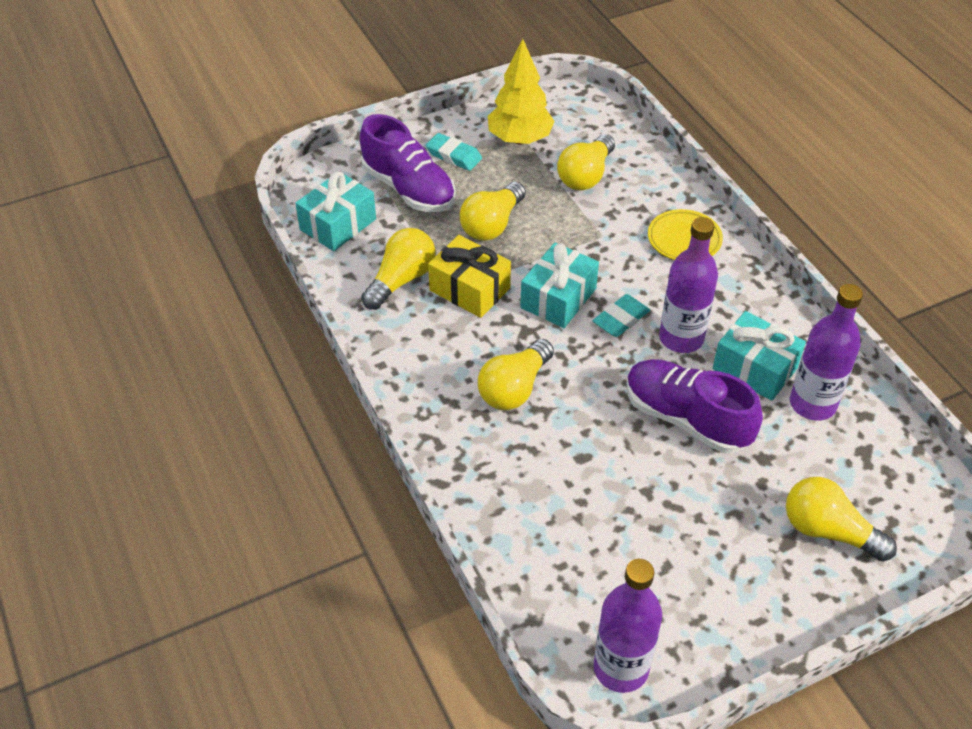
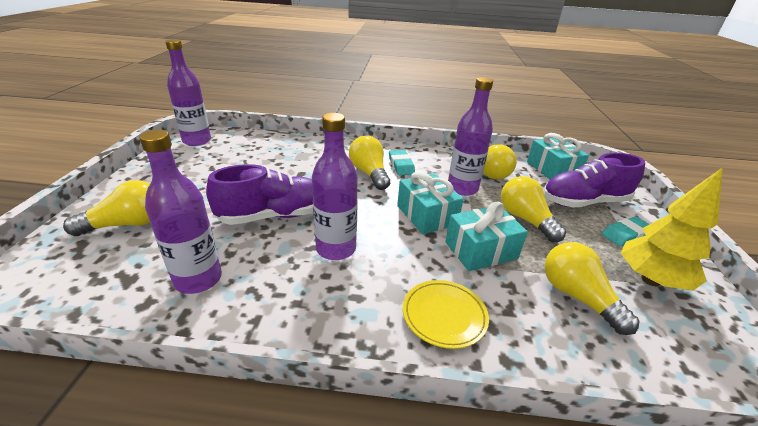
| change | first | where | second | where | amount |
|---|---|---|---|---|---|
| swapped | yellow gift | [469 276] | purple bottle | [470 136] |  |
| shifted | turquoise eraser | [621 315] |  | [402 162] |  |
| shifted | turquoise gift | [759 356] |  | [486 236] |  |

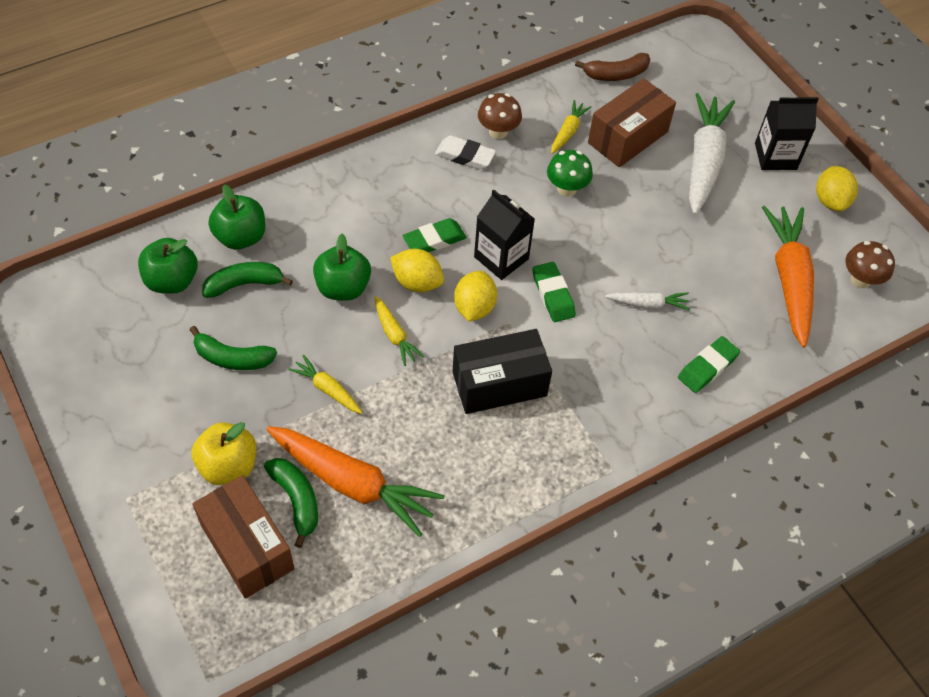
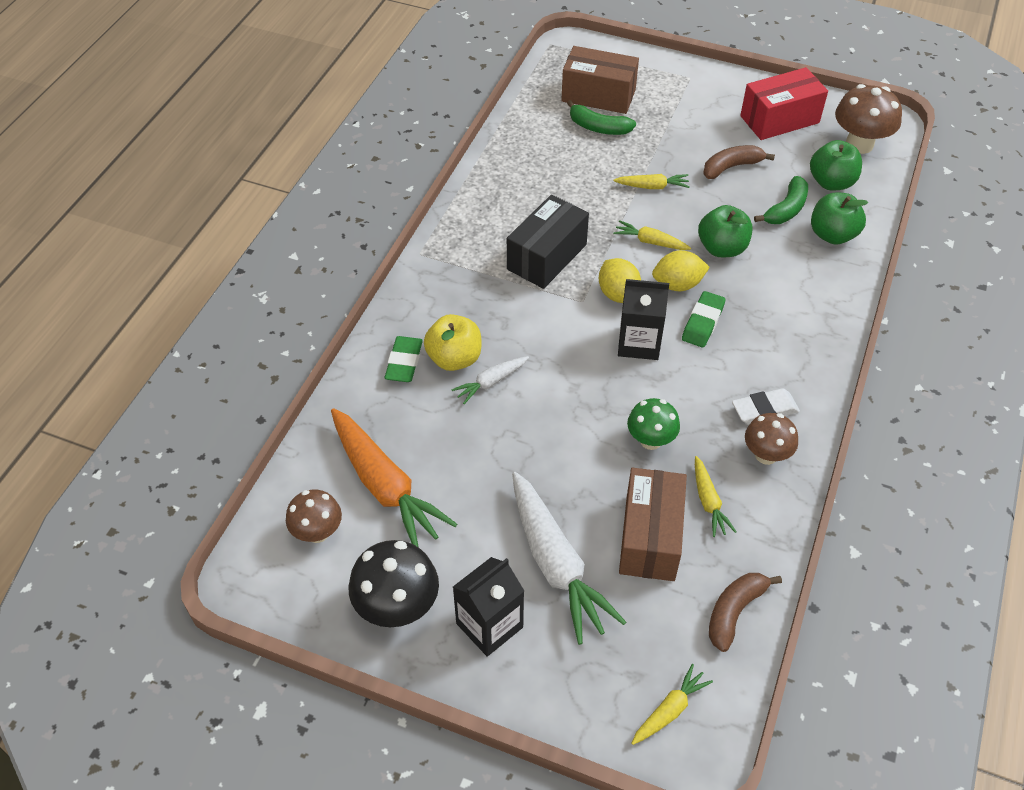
| change | first | where | second | where | amount |
|---|---|---|---|---|---|
| swapped | yellow lemon | [837 188] | black mushroom | [394 583] |  |
| gone | green eraser | [554 292] |  |  |  |
| repainted | green banana | [233 348] | brown banana | [739 162] |  |
| shifted | yellow apple | [223 453] |  | [452 342] |  |
| gone | orange carrot | [355 481] |  |  |  |
| new |  |  | red box | [784 103] |  |
| new |  |  | brown mushroom | [868 119] |  |
| new |  |  | yellow carrot | [672 704] |  |

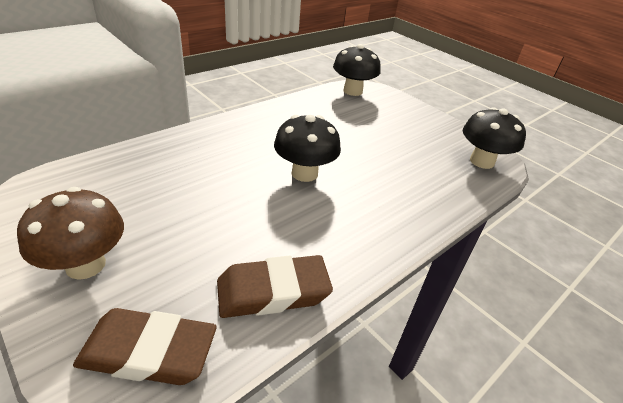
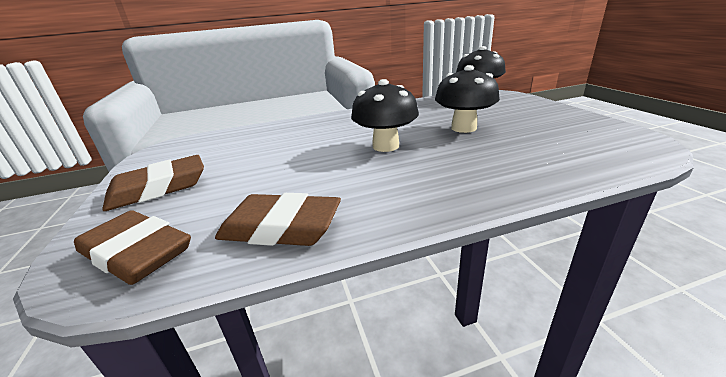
| change | first | where | second | where | amount |
|---|---|---|---|---|---|
| shifted | black mushroom | [494 138] |  | [467 99] |  |
| swapped | brown mushroom | [70 233] | brown eraser | [153 183] |  |

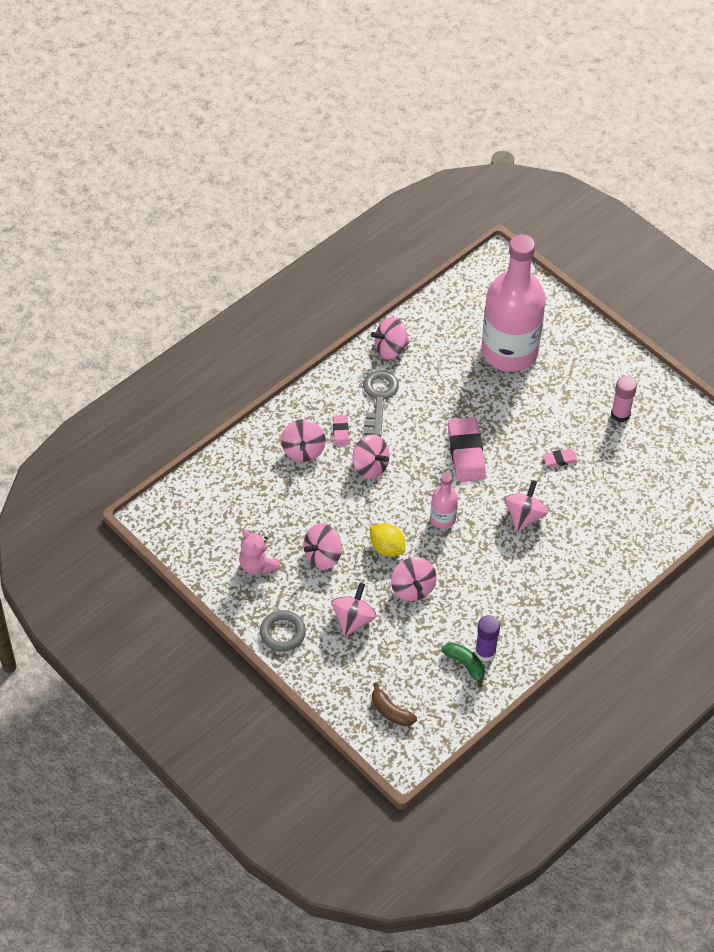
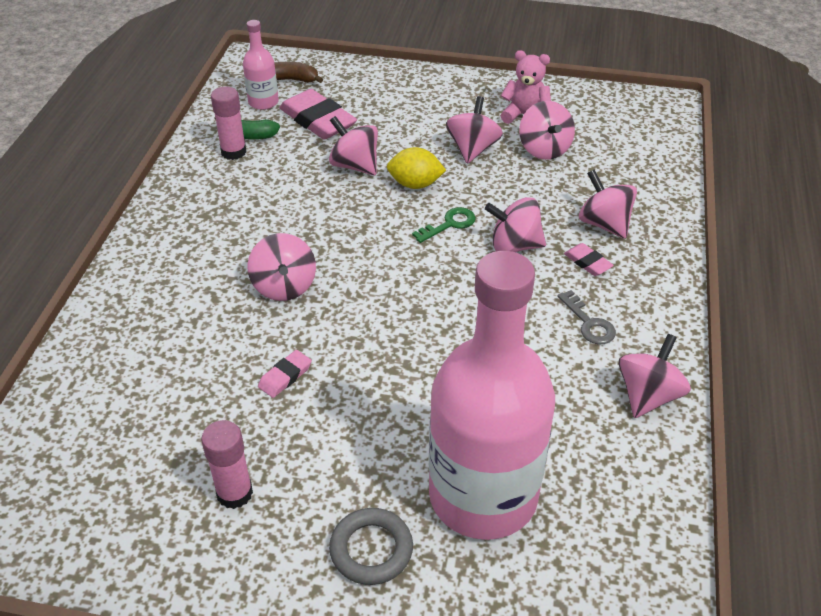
| change | first | where | second | where | amount |
|---|---|---|---|---|---|
| scaled | grey key | [381 403] |  | [586 317] | x0.60 |
| shifted | pink eraser | [467 449] |  | [318 114] |  |
| shifted | pink bottle | [444 501] |  | [261 65] |  |
| shifted | pink spinning top | [354 610] |  | [547 130] |  |
| shifted | grey ring | [283 631] |  | [371 546] |  |
| repainted | purple glue stick | [487 638] | pink glue stick | [229 123] |  |
| new |  |  | green key | [444 225] |  |

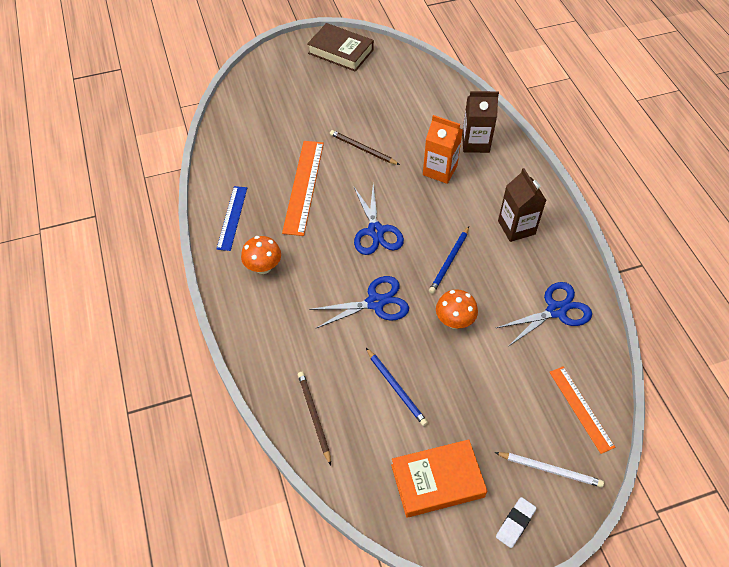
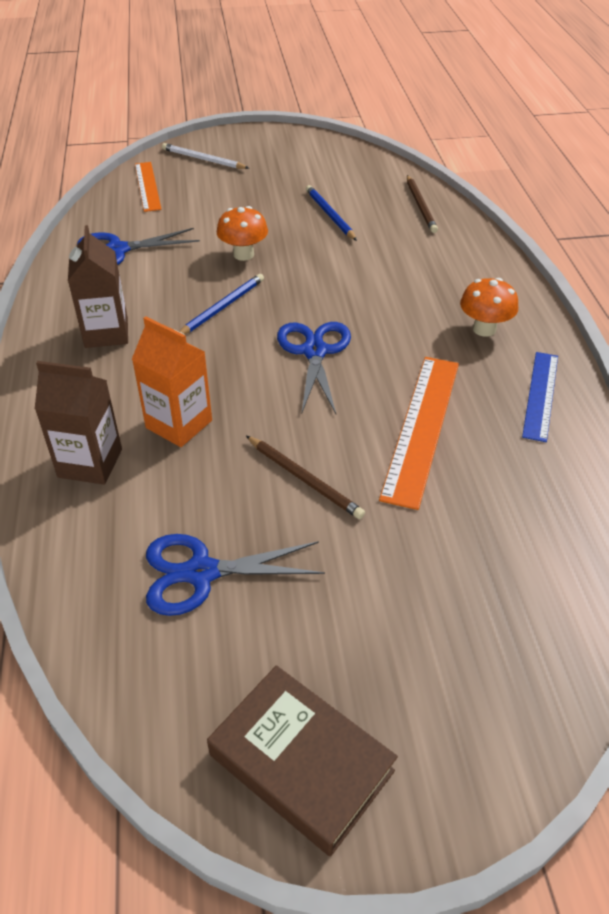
| change | first | where | second | where | amount |
|---|---|---|---|---|---|
| shifted | blue scissors | [359 302] |  | [235 575] |  |
| gone | orange book | [439 478] |  |  |  |
| gone | white eraser | [516 522] |  |  |  |

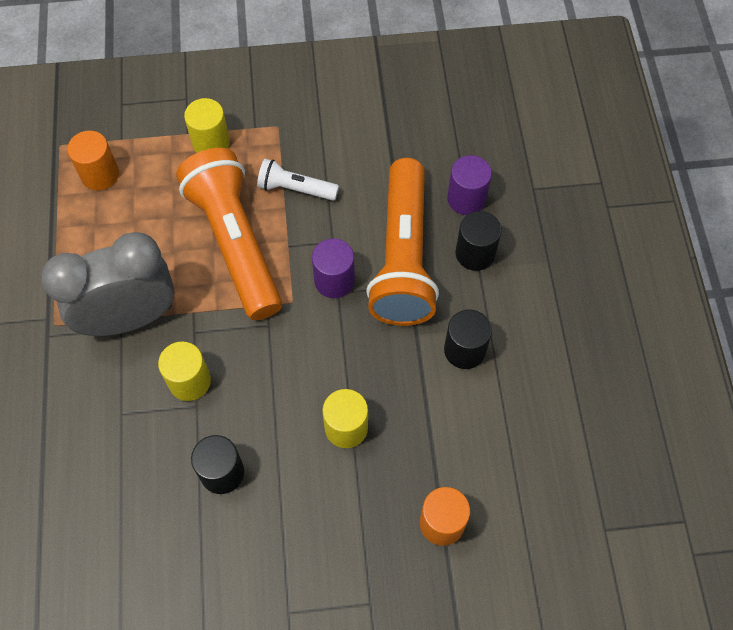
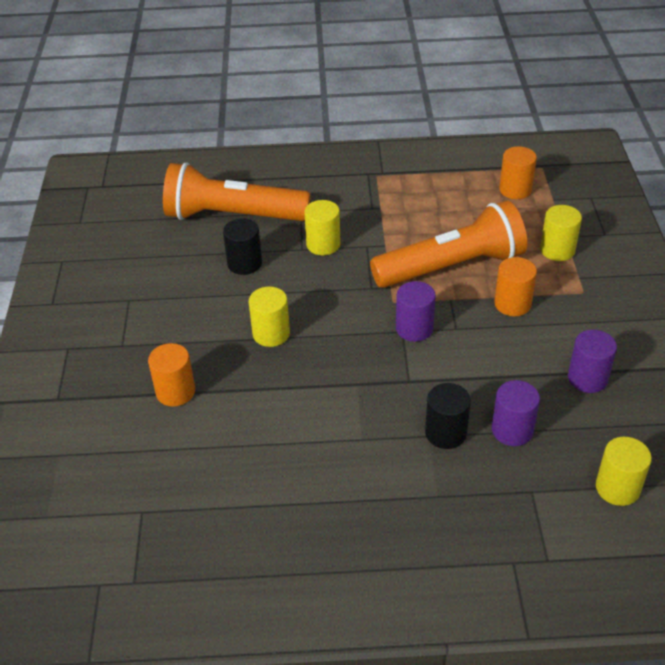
| change | first | where | second | where | amount |
|---|---|---|---|---|---|
| shifted | orange flashlight | [402 242] |  | [236 191] |  |
| swapped | white flashlight | [298 180] | orange cylinder | [515 286] |  |
| gone | grey clock | [108 284] |  |  |  |
| gone | black cylinder | [468 339] |  |  |  |
| new |  |  | purple cylinder | [592 361] |  |
| new |  |  | yellow cylinder | [624 471] |  |

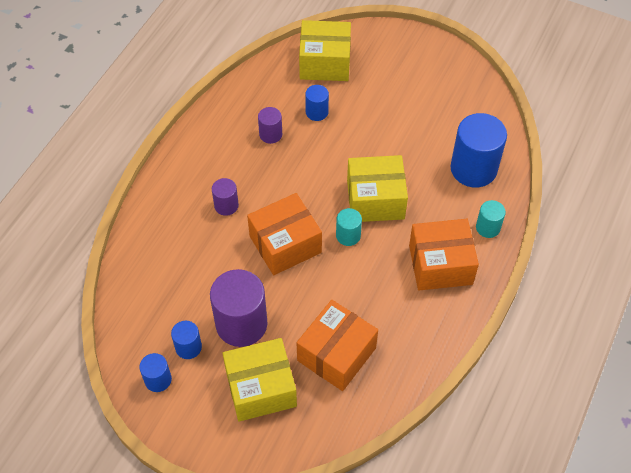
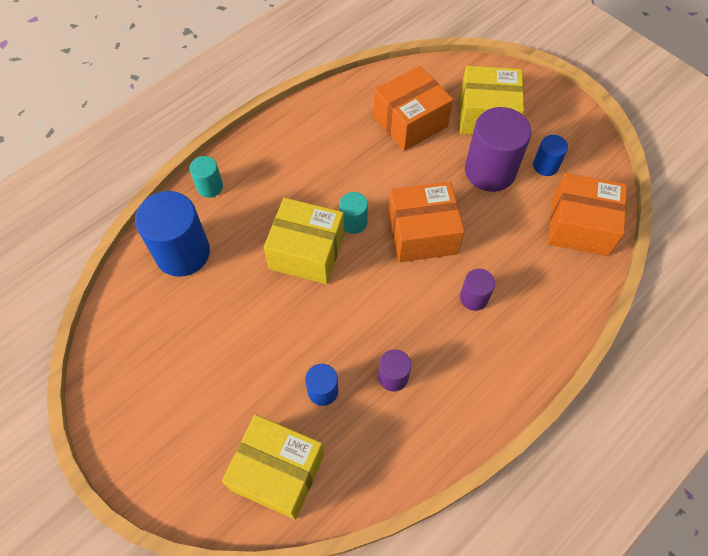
| change | first | where | second | where | amount |
|---|---|---|---|---|---|
| shifted | orange box | [444 255] |  | [587 214] |  |
| gone | blue cylinder | [155 372] |  |  |  |

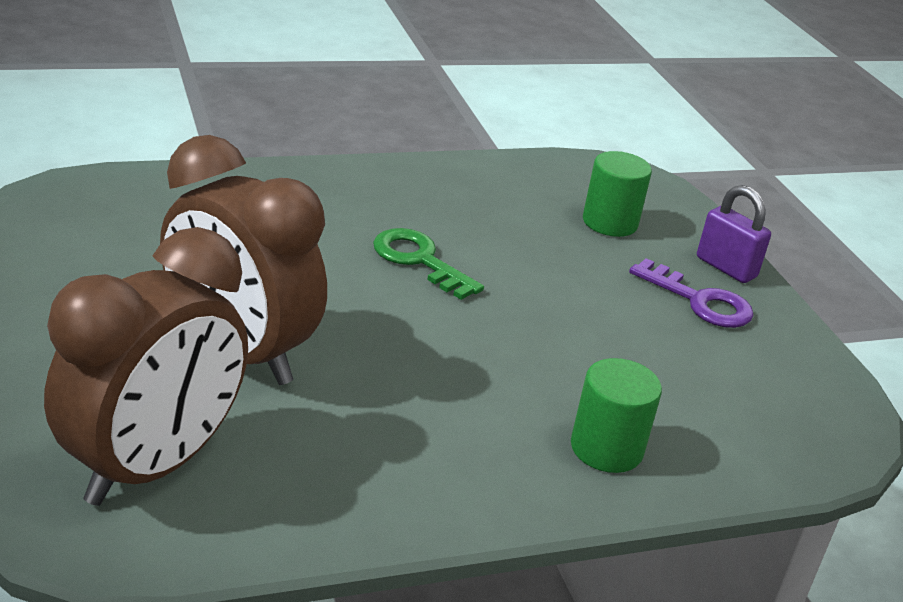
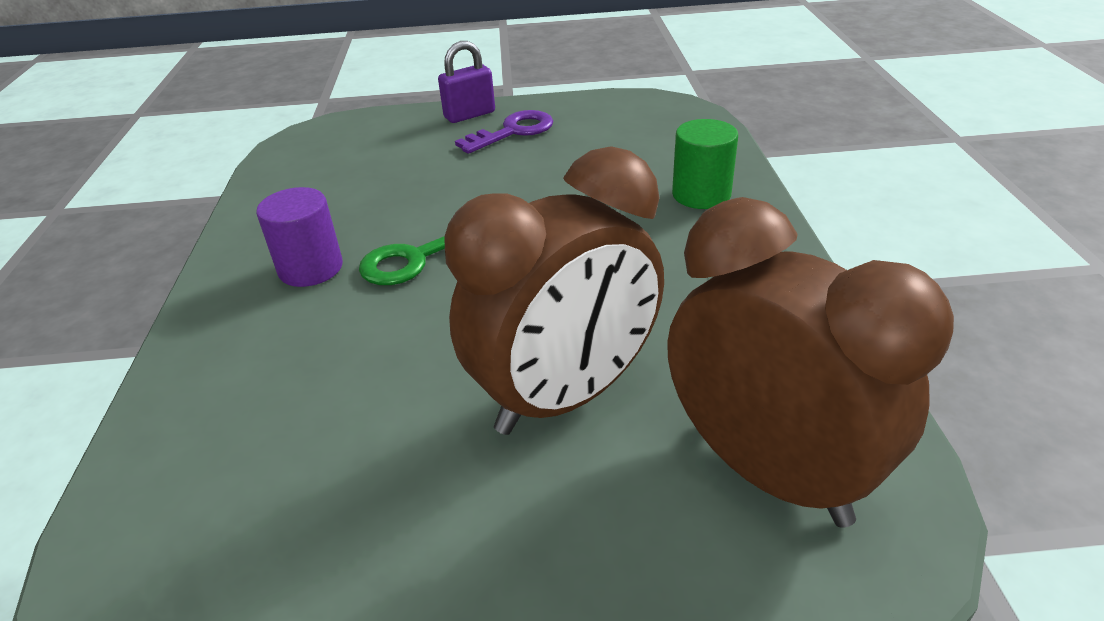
| change | first | where | second | where | amount |
|---|---|---|---|---|---|
| gone | green cylinder | [617 194] |  |  |  |
| new |  |  | purple cylinder | [299 237] |  |

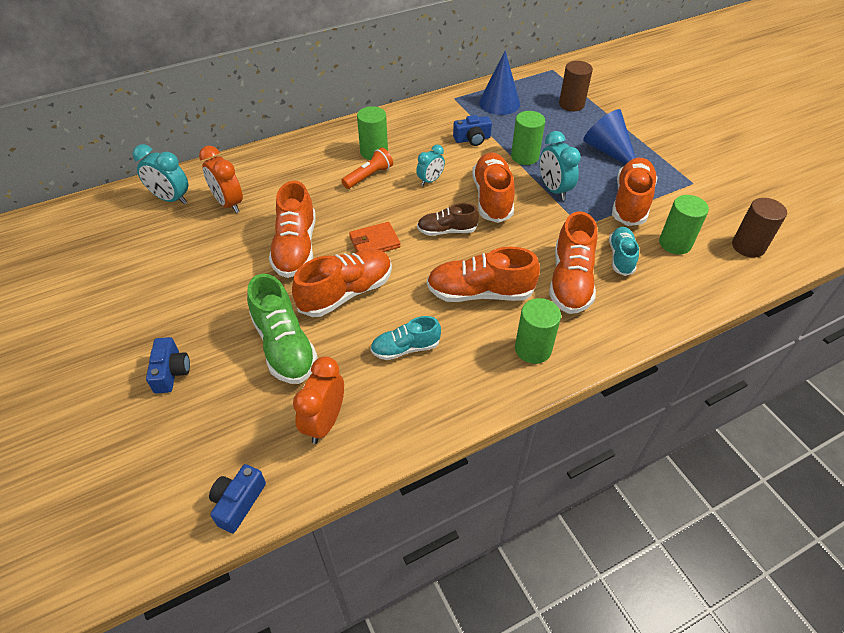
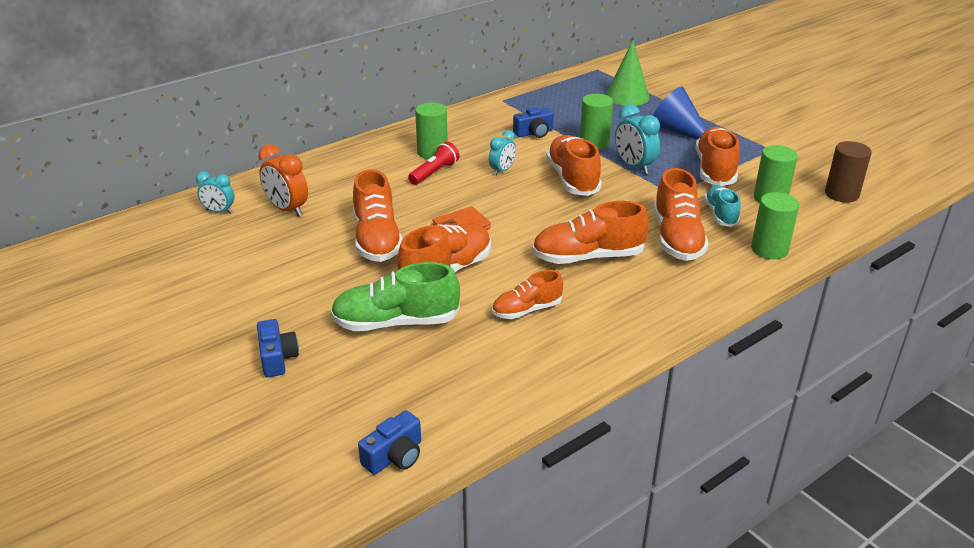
| change | first | where | second | where | amount |
|---|---|---|---|---|---|
| gone | blue cone | [499 83] |  |  |  |
| swapped | brown cylinder | [576 86] | green cone | [628 73] |  |
| scaled | turquoise clock | [160 174] |  | [215 193] | x0.65 |
| repainted | orange flashlight | [367 168] | red flashlight | [433 163] |  |
| gone | brown shoe | [448 219] |  |  |  |
| rotated | green shoe | [282 329] |  | [395 296] | 120 degrees clockwise |
| shifted | green cylinder | [538 331] |  | [775 225] |  |
| repainted | turquoise shoe | [405 338] | orange shoe | [527 294] |  |
| gone | orange clock | [318 400] |  |  |  |
| rotated | blue camera | [237 498] |  | [389 442] | 150 degrees counterclockwise |

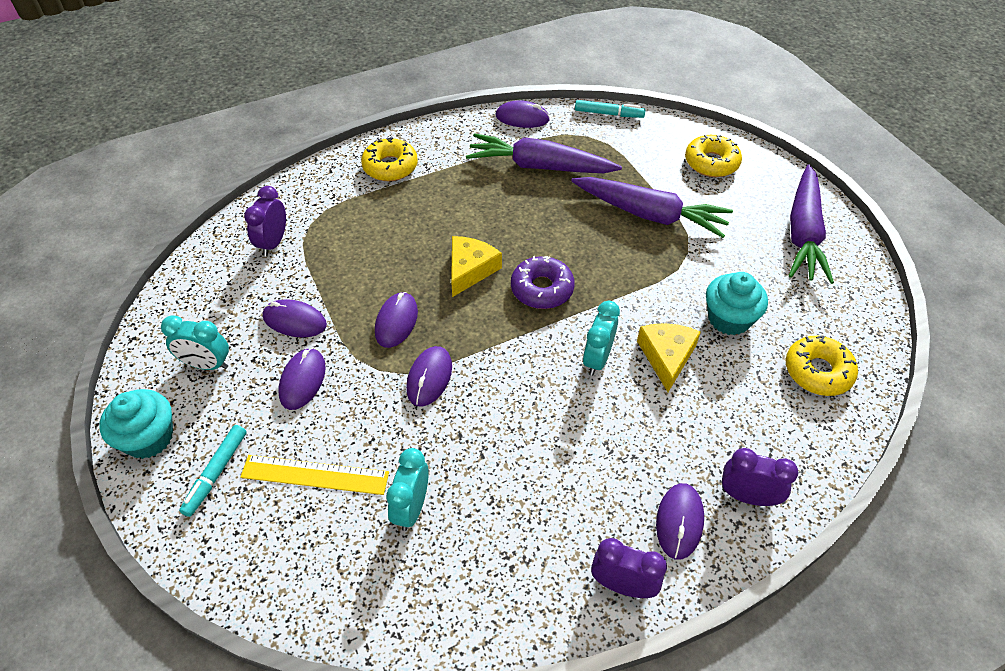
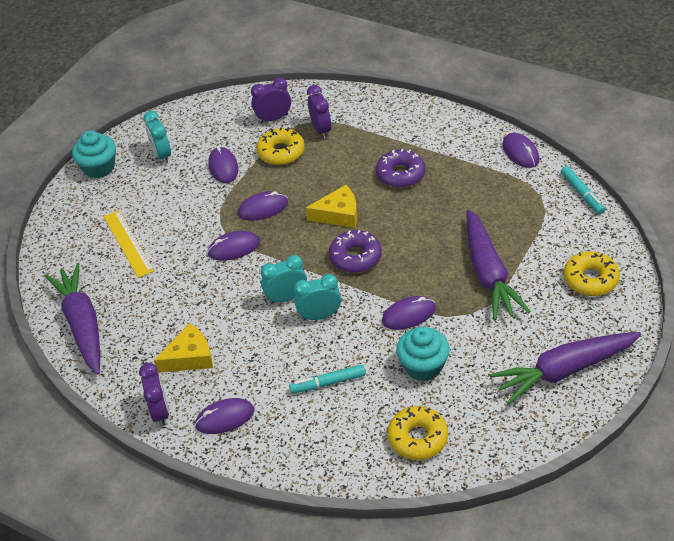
| change | first | where | second | where | amount |
|---|---|---|---|---|---|
| shifted | purple carrot | [544 153] |  | [72 318] |  |
| shifted | yellow donut | [389 159] |  | [280 146] |  |
| shifted | yellow cheese | [669 357] |  | [183 348] |  |
| shifted | purple mouse | [302 379] |  | [409 313] |  |
| shifted | turquoise marker | [213 471] |  | [327 379] |  |
| shifted | turquoise clock | [407 489] |  | [284 279] |  |
| shifted | purple clock | [760 477] |  | [319 112] |  |
| new |  |  | purple donut | [400 168] |  |

